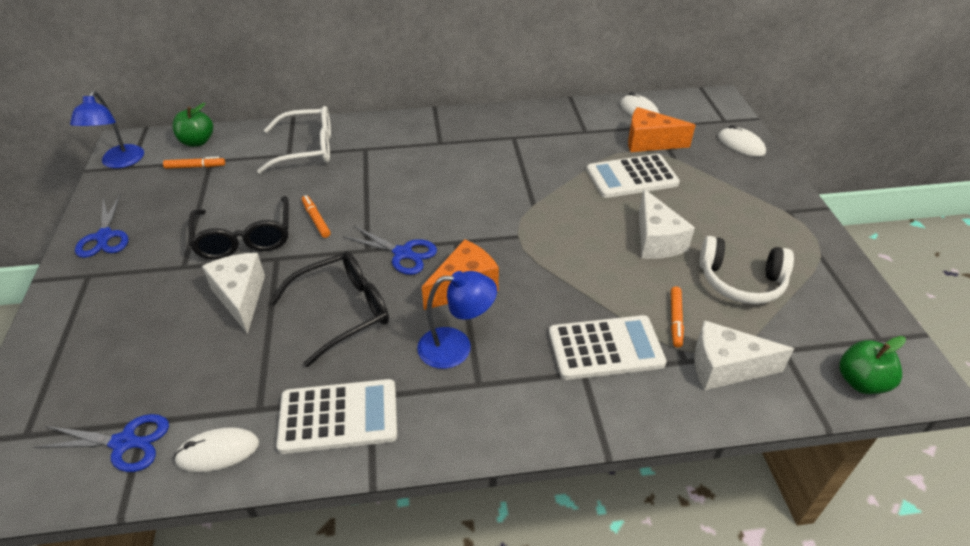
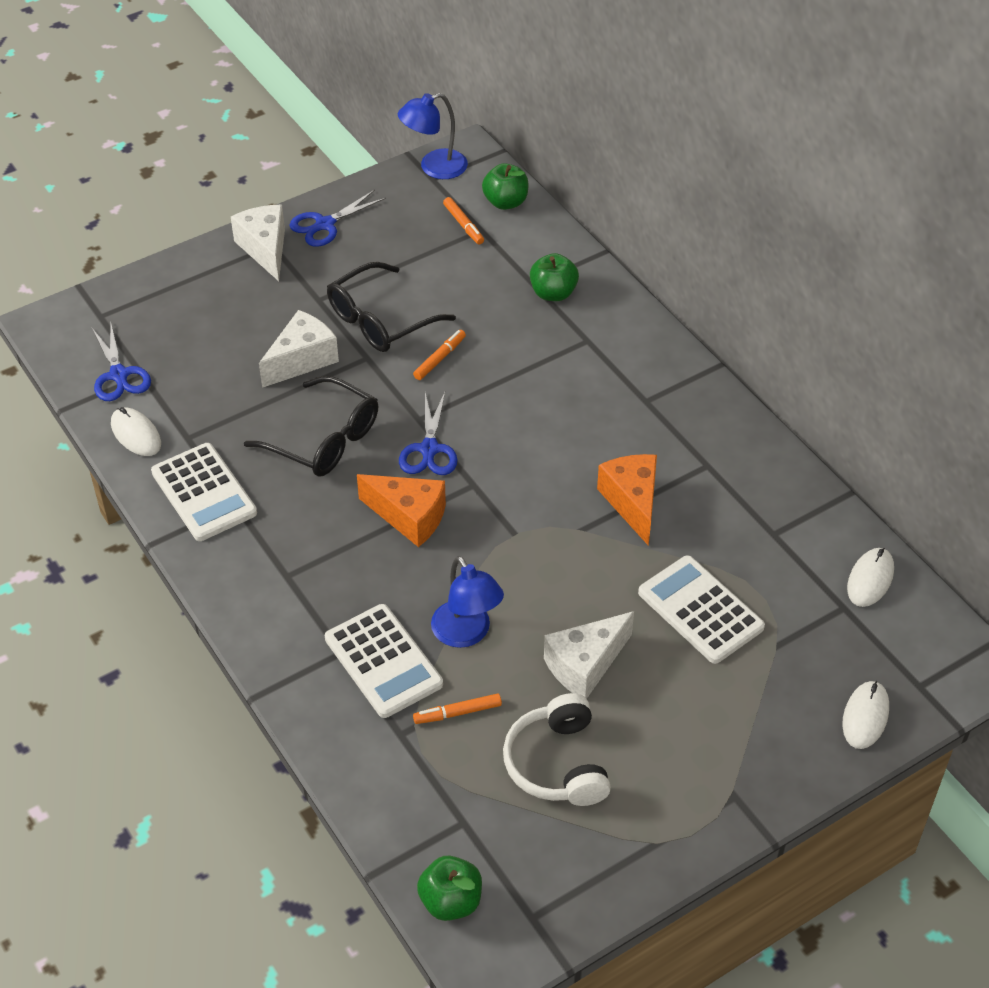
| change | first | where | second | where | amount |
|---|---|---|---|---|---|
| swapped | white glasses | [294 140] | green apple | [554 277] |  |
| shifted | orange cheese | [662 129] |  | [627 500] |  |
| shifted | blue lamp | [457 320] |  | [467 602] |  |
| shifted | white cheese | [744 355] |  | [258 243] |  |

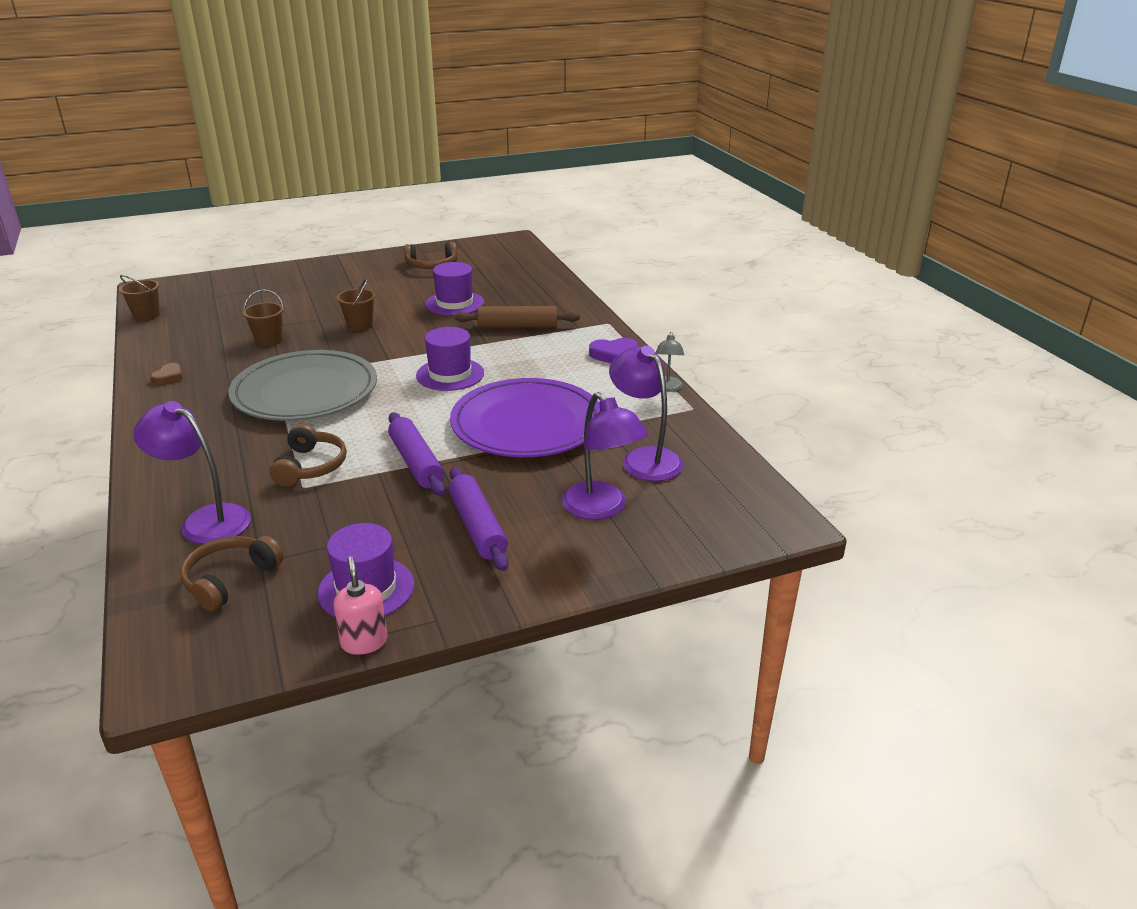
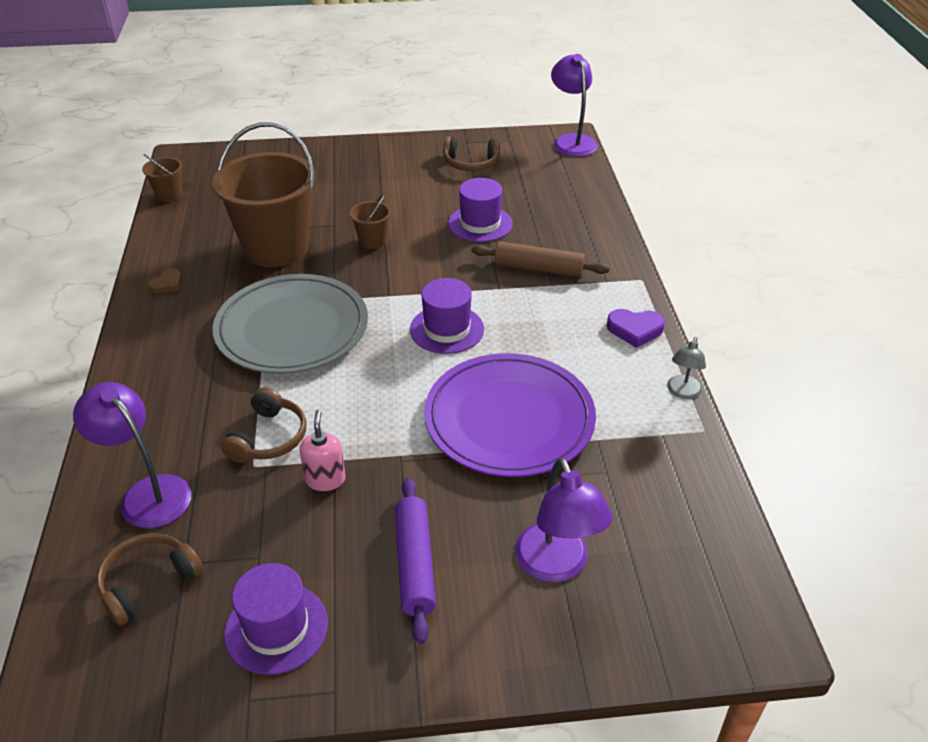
| change | first | where | second | where | amount |
|---|---|---|---|---|---|
| scaled | brown bucket | [263 317] |  | [264 194] | x2.34 |
| shifted | purple lamp | [646 413] |  | [574 105] |  |
| gone | purple rolling pin | [416 454] |  |  |  |
| shifted | pink soap dispenser | [361 605] |  | [322 450] |  |

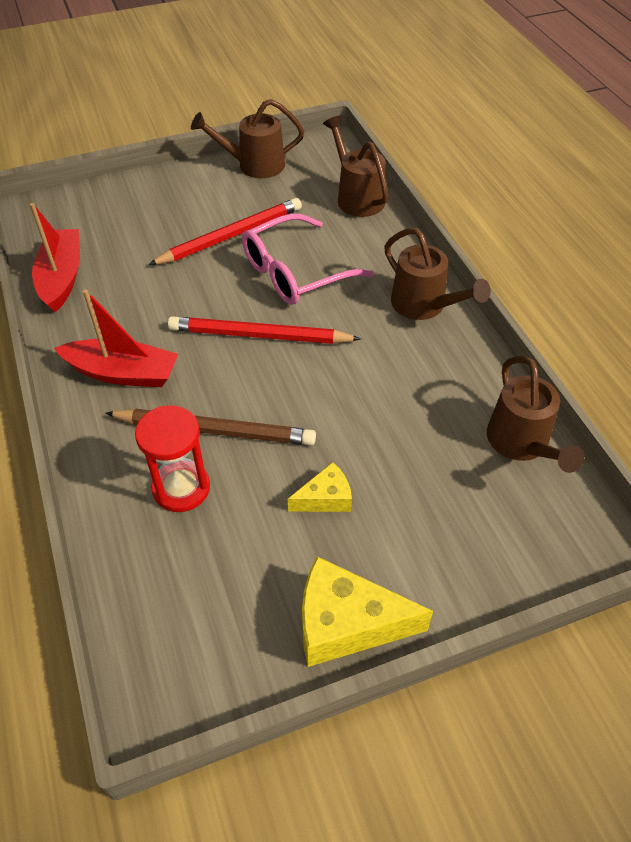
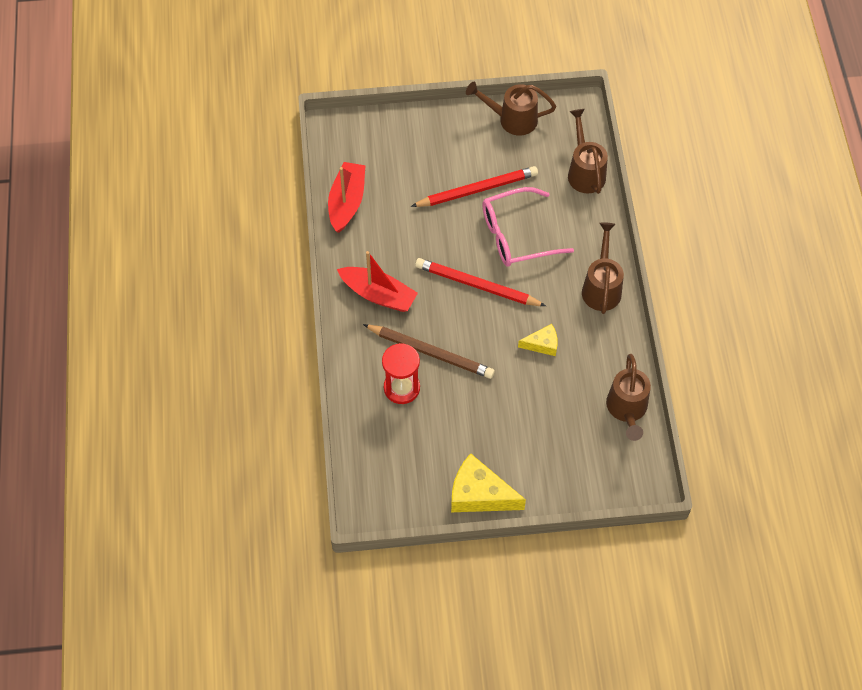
| change | first | where | second | where | amount |
|---|---|---|---|---|---|
| rotated | brown watering can | [437 274] |  | [603 268] | 150 degrees counterclockwise |
| shifted | yellow cheese | [320 487] |  | [538 340] |  |

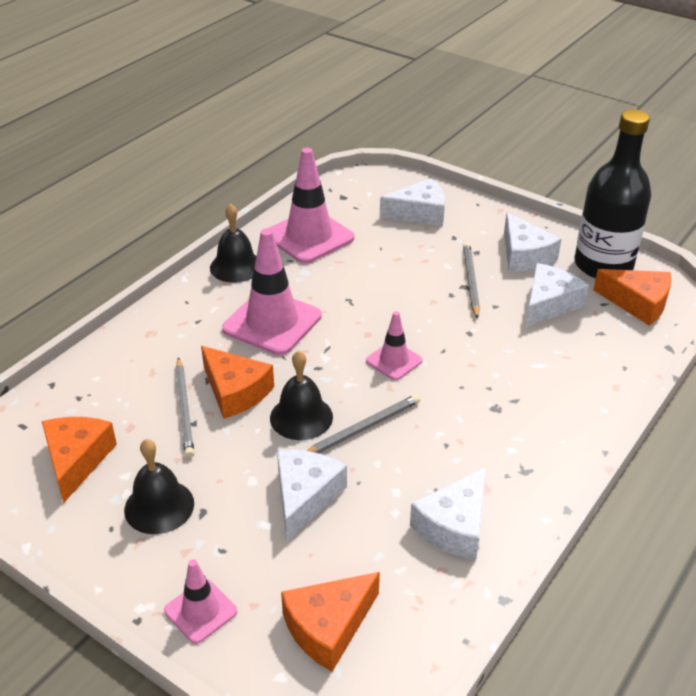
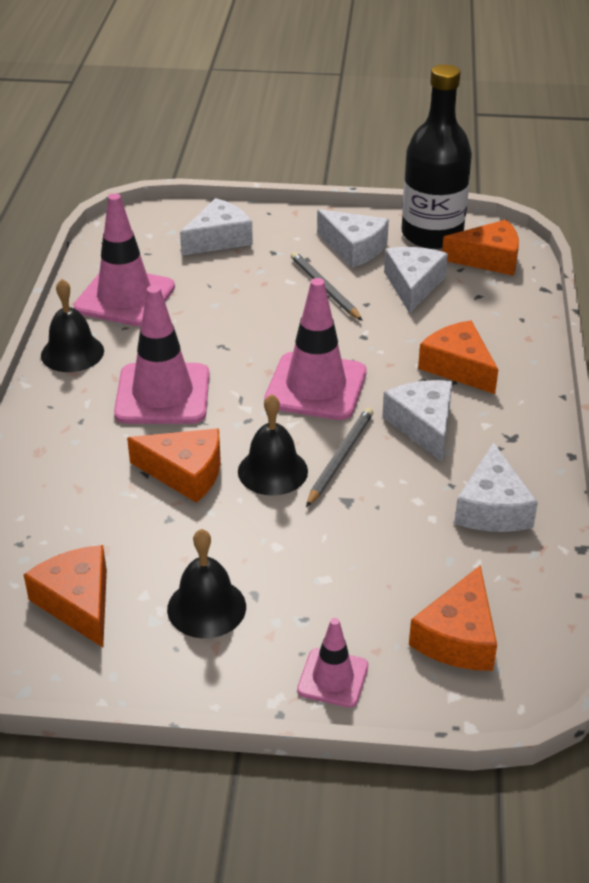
| change | first | where | second | where | amount |
|---|---|---|---|---|---|
| scaled | pink traffic cone | [394 345] |  | [315 349] | x1.87 |
| gone | grey pencil | [184 407] |  |  |  |
| shifted | white cheese | [312 495] |  | [417 421] |  |
| new |  |  | orange cheese | [458 357] |  |

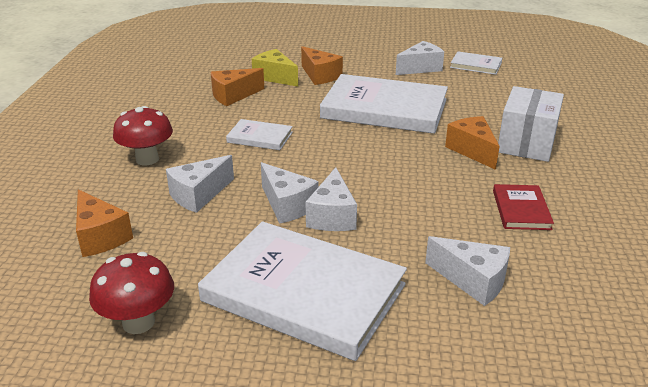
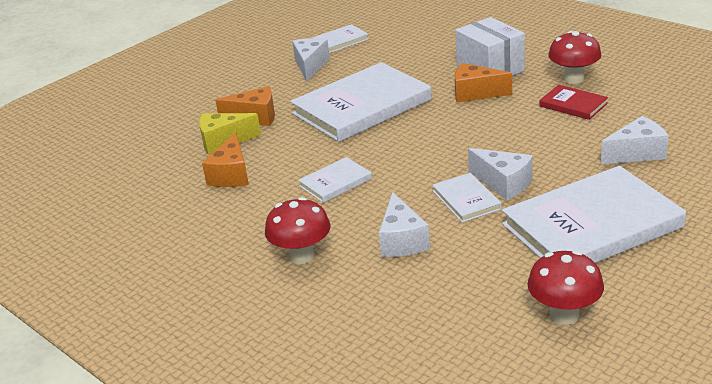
| change | first | where | second | where | amount |
|---|---|---|---|---|---|
| swapped | white cheese | [290 193] | white book | [467 198] |  |
| gone | orange cheese | [104 223] |  |  |  |
| new |  |  | red mushroom | [574 57] |  |

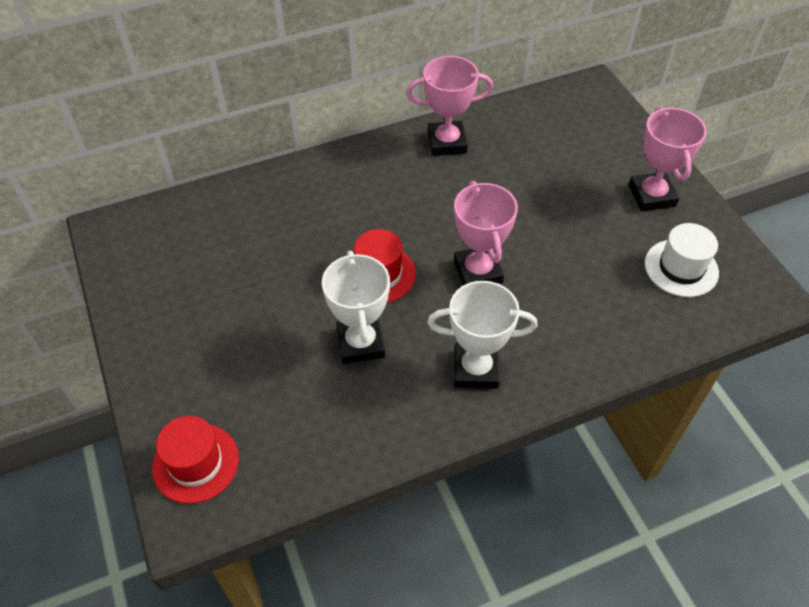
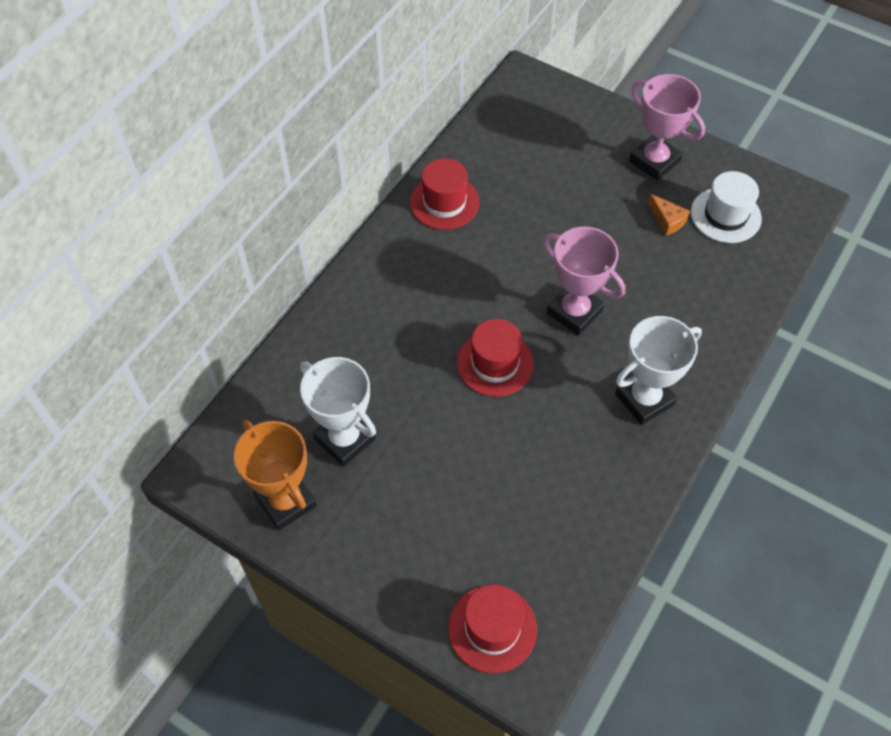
| change | first | where | second | where | amount |
|---|---|---|---|---|---|
| swapped | pink trophy | [449 106] | red hat | [445 194] |  |
| shifted | white trophy | [356 307] |  | [338 412] |  |
| new |  |  | orange cheese | [669 215] |  |
| new |  |  | orange trophy | [275 475] |  |

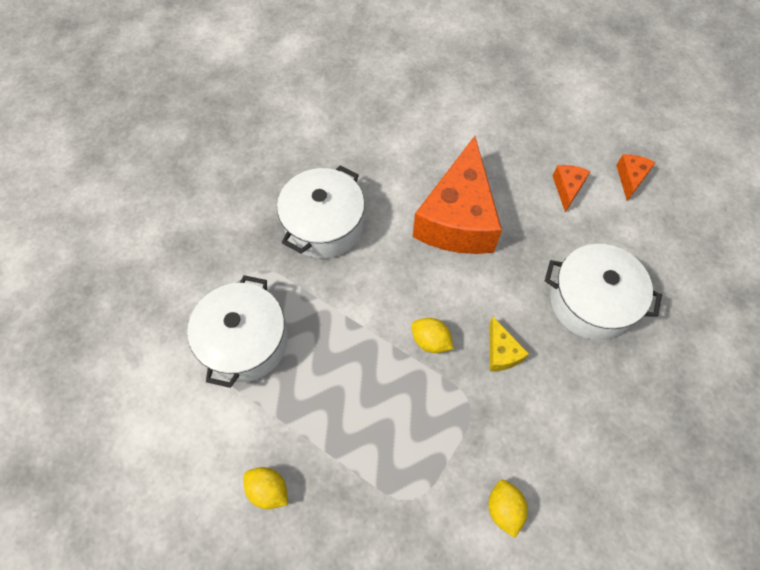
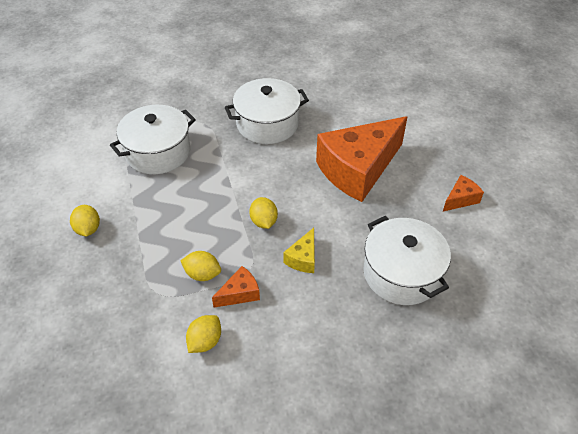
| change | first | where | second | where | amount |
|---|---|---|---|---|---|
| shifted | orange cheese | [636 177] |  | [236 287] |  |
| new |  |  | yellow lemon | [200 266] |  |

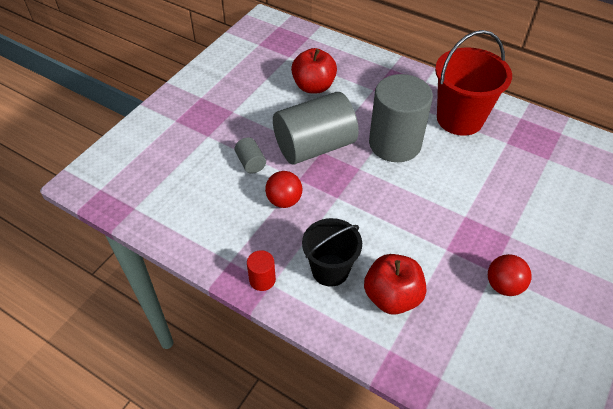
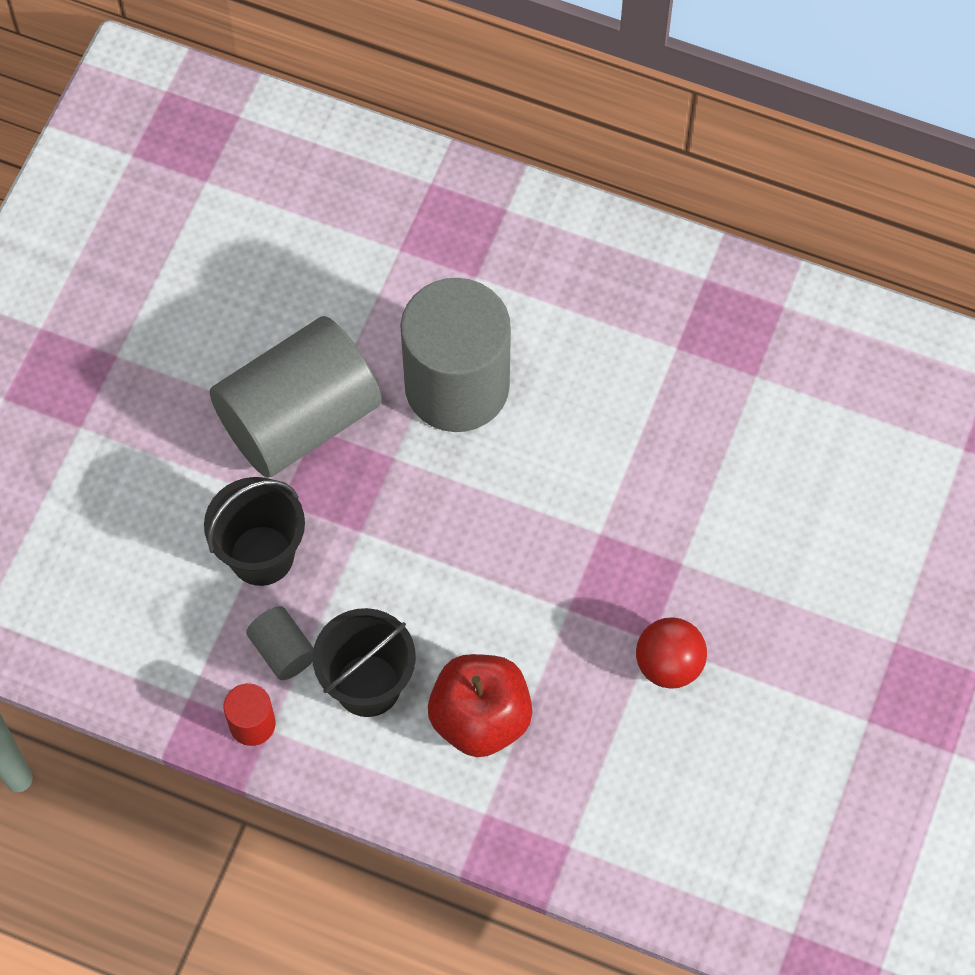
| change | first | where | second | where | amount |
|---|---|---|---|---|---|
| gone | red bucket | [473 83] |  |  |  |
| gone | red apple | [314 70] |  |  |  |
| shifted | grey cylinder | [250 155] |  | [280 643] |  |
| swapped | red ball | [284 189] | black bucket | [254 531] |  |

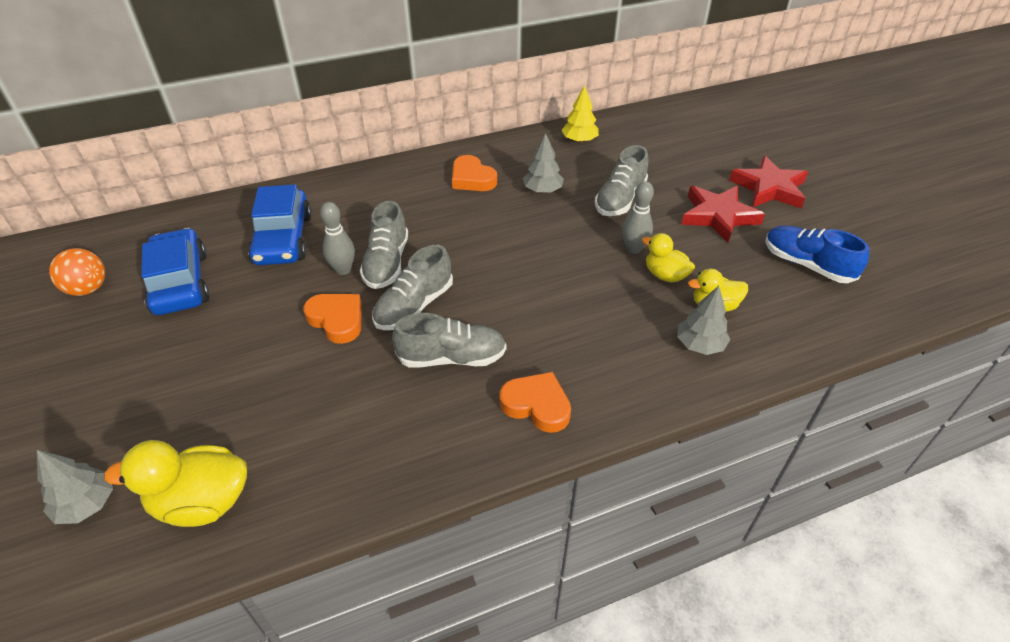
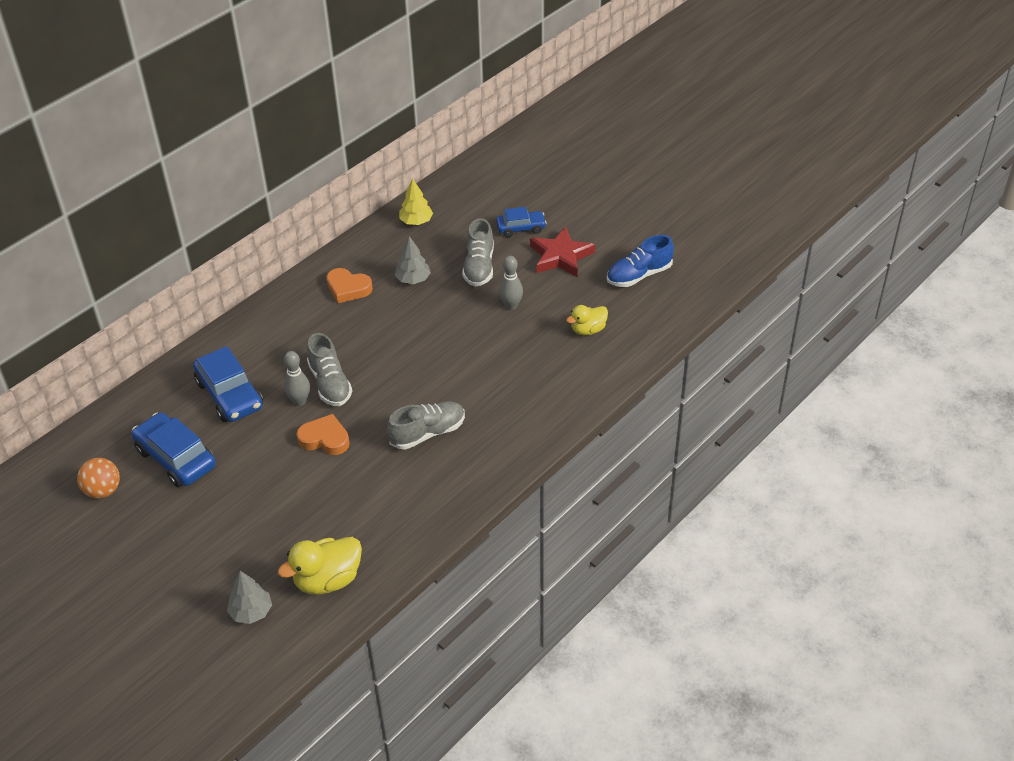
| change | first | where | second | where | amount |
|---|---|---|---|---|---|
| gone | red star | [768 182] |  |  |  |
| rotated | blue shoe | [817 254] |  | [640 261] | 45 degrees counterclockwise |
| gone | yellow duck | [668 258] |  |  |  |
| gone | grey shoe | [412 287] |  |  |  |
| gone | grey tree | [703 320] |  |  |  |
| gone | orange heart | [535 402] |  |  |  |
| new |  |  | blue car | [521 222] |  |

